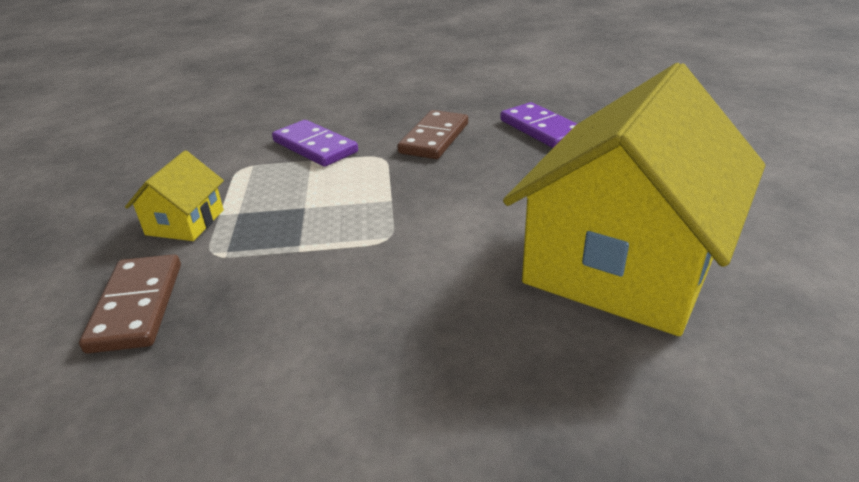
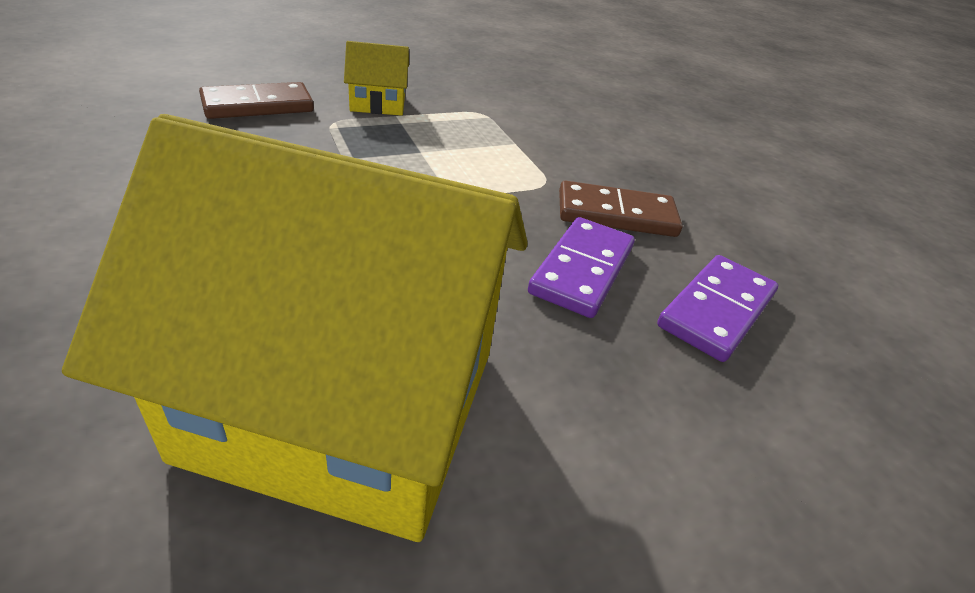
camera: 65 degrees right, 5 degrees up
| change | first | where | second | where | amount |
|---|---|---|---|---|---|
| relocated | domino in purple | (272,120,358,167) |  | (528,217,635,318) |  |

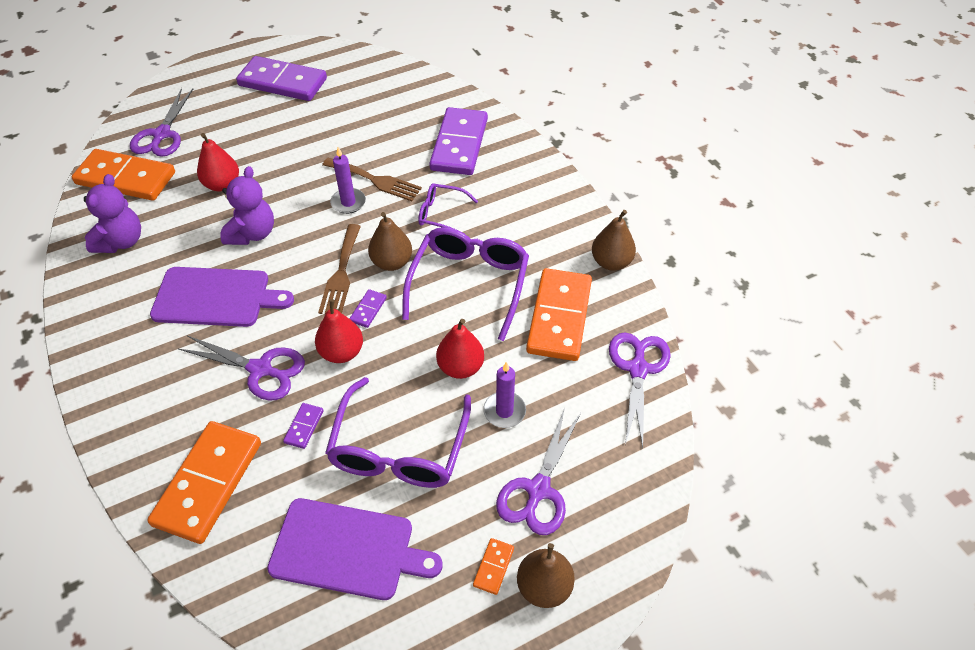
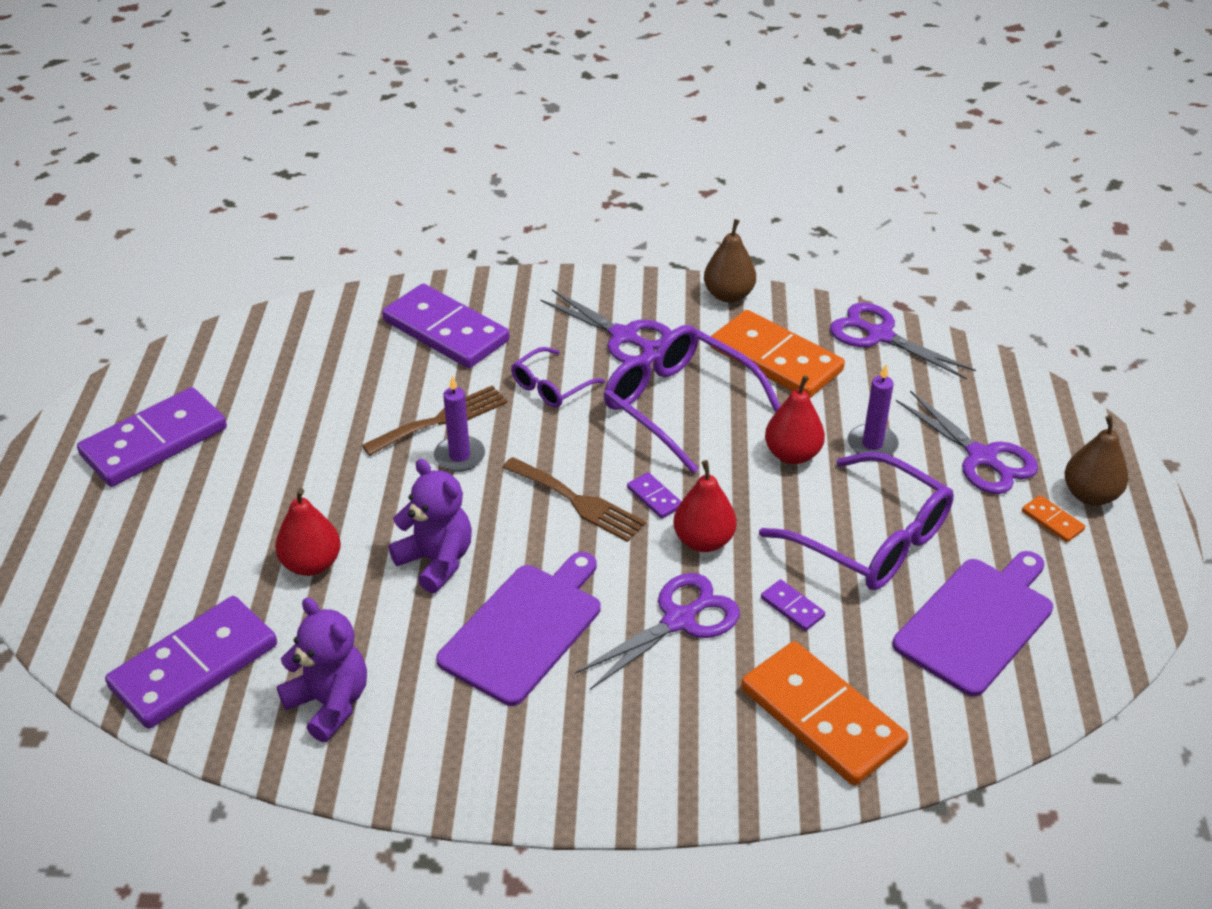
camera: 60 degrees left, 10 degrees down
| change | first | where | second | where | amount |
|---|---|---|---|---|---|
| colour | domino in orange | (72,149,175,201) | domino in purple | (105,596,277,729) |  |
| relocated | scissors in purple | (130,88,193,157) |  | (540,290,671,363) |  |
| missing | pear in brown | (368,212,412,271) |  |  |  |

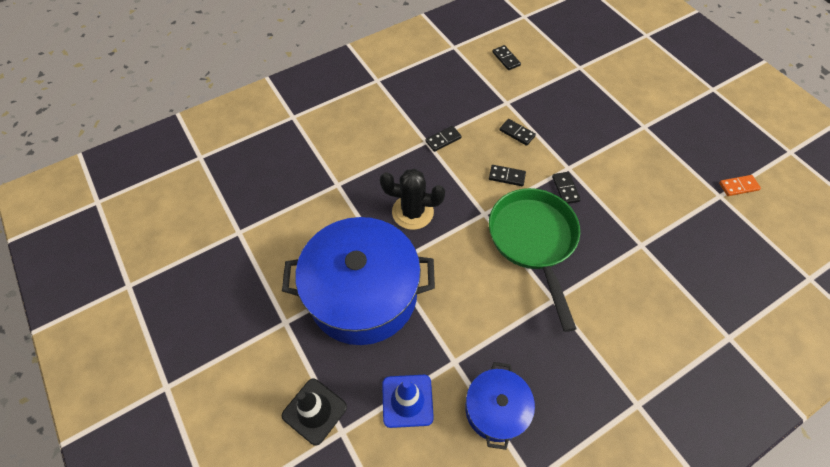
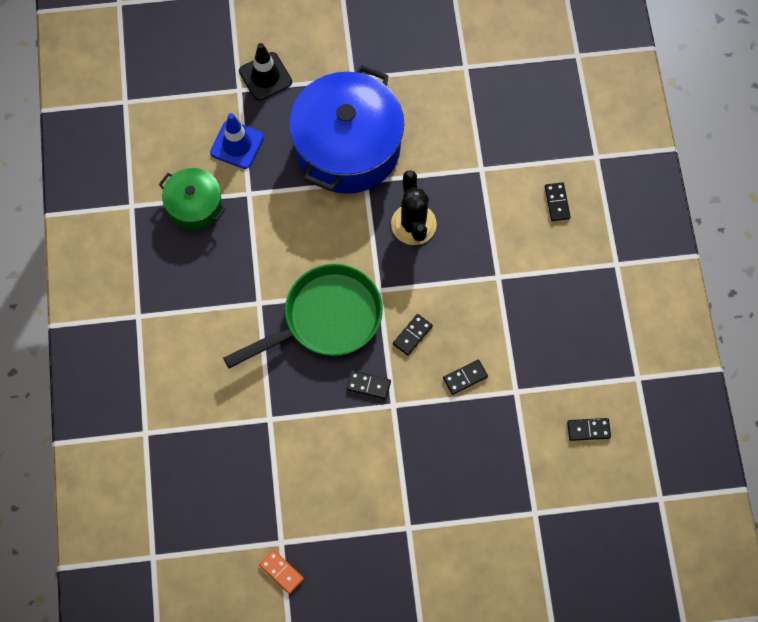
camera: 115 degrees right, 10 degrees up
| change | first | where | second | where | amount |
|---|---|---|---|---|---|
| spun | cactus in black | (380,169,445,230) |  | (391,170,437,245) | 45 degrees counterclockwise |
| relocated | domino in black | (425,126,462,152) |  | (545,182,571,221) |  |
| colour | pot in blue | (465,362,535,450) | pot in green | (159,168,226,230) |  |
| spun | pan in green | (489,188,580,332) |  | (223,264,383,369) | 45 degrees counterclockwise |
| spun | domino in orange | (719,175,761,196) |  | (259,550,304,594) | 60 degrees counterclockwise |

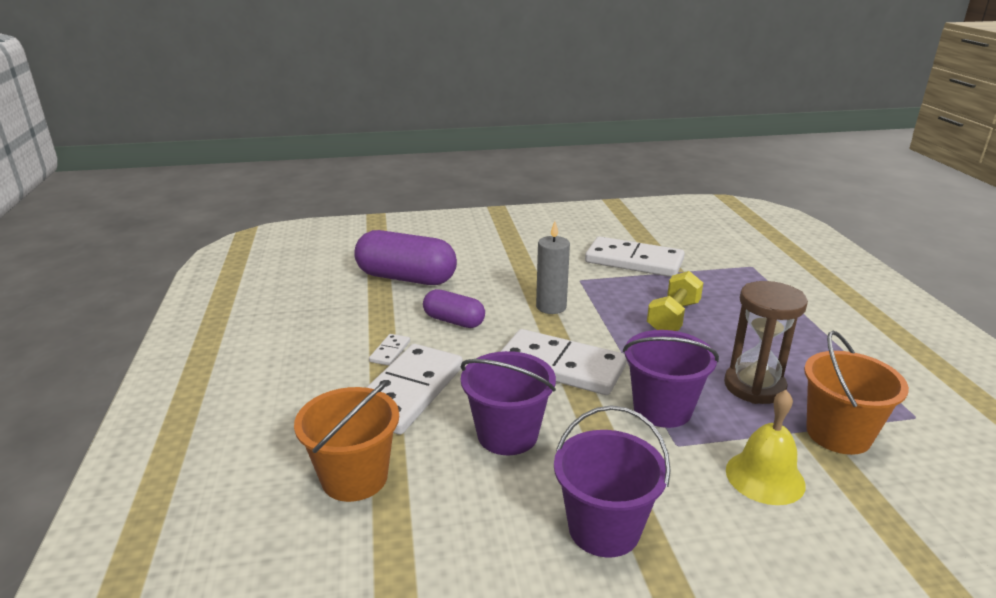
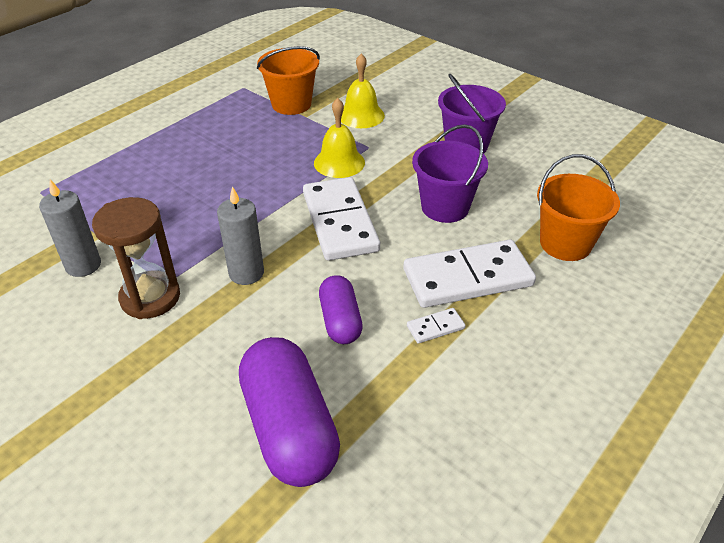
camera: 130 degrees left, 15 degrees up
| change | first | where | second | where | amount |
|---|---|---|---|---|---|
| exchanged | domino in white | (585,236,685,277) | candle in grey | (39,179,101,277) |  |
| exchanged | bucket in purple | (623,330,719,428) | bell in yellow | (314,98,365,178) |  |
| missing | dumbbell in yellow | (647,271,703,331) |  |  |  |
| relocated | hourglass in brown | (724,281,808,404) |  | (92,197,180,319) |  |

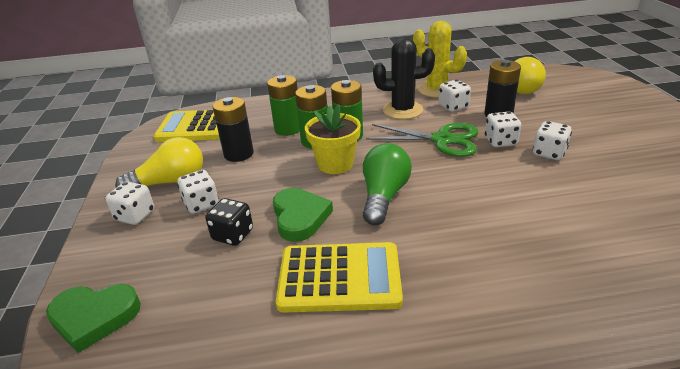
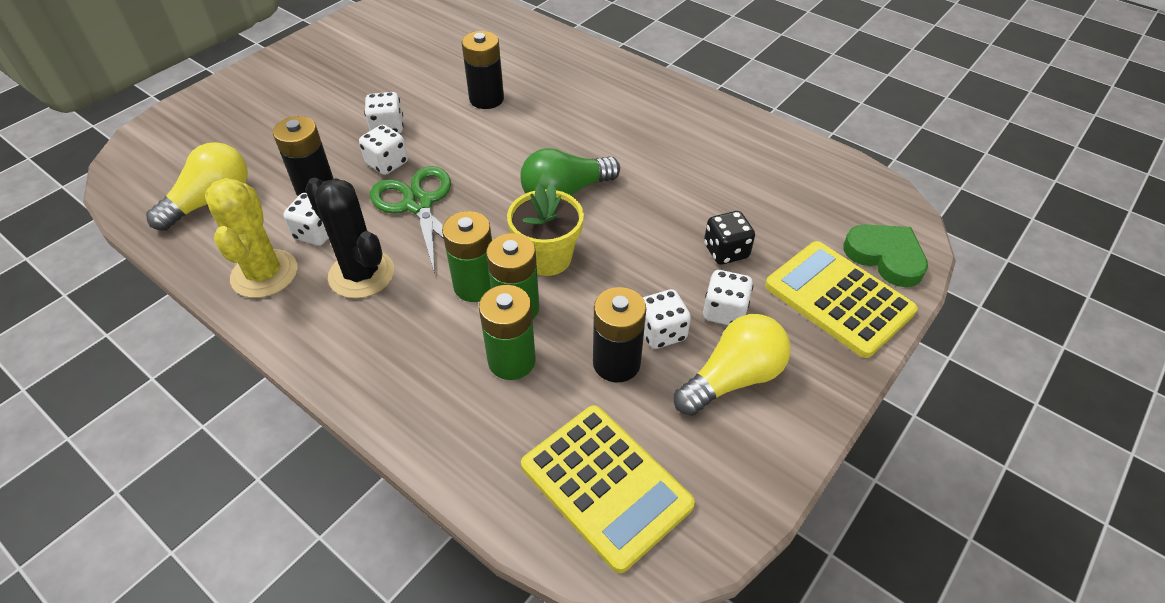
camera: 135 degrees left, 15 degrees up
| change | first | where | second | where | amount |
|---|---|---|---|---|---|
| relocated | dice in white | (105,181,154,225) |  | (643,289,691,349) |  |
| spun | light bulb in yellow | (115,137,203,187) |  | (674,314,791,416) | 120 degrees clockwise |
| missing | heart in green | (273,188,333,242) |  |  |  |
| relocated | calculator in yellow | (276,242,403,313) |  | (765,241,918,358) |  |
| appeared |  |  | battery in black | (462,31,504,109) |  |

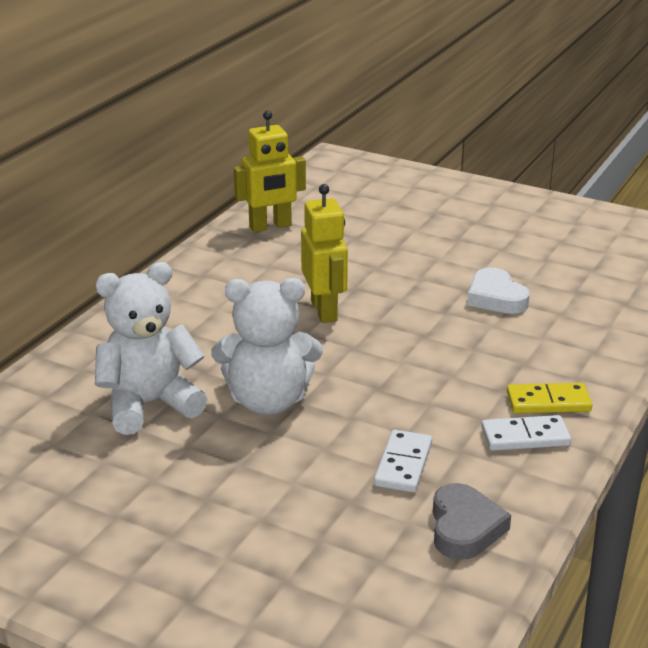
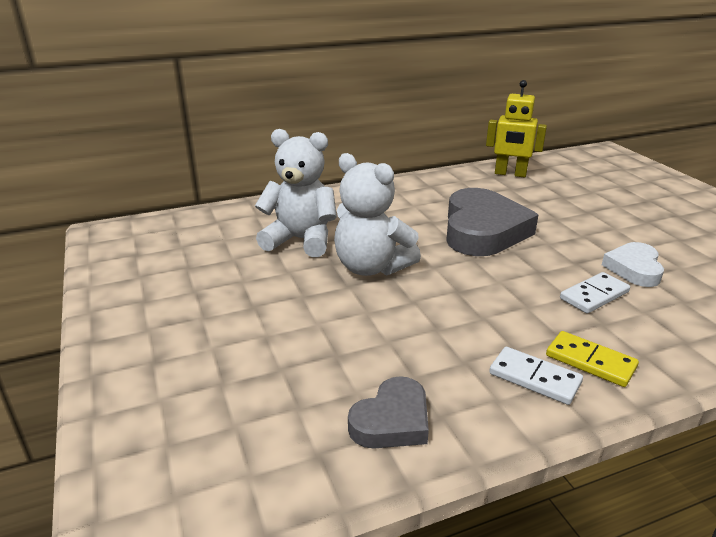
camera: 40 degrees right, 0 degrees up
| change | first | where | second | where | amount |
|---|---|---|---|---|---|
| exchanged | robot in yellow | (301,184,348,323) | heart in grey | (446,188,538,256) |  |
| relocated | domino in white | (374,430,432,492) |  | (560,272,630,313) |  |

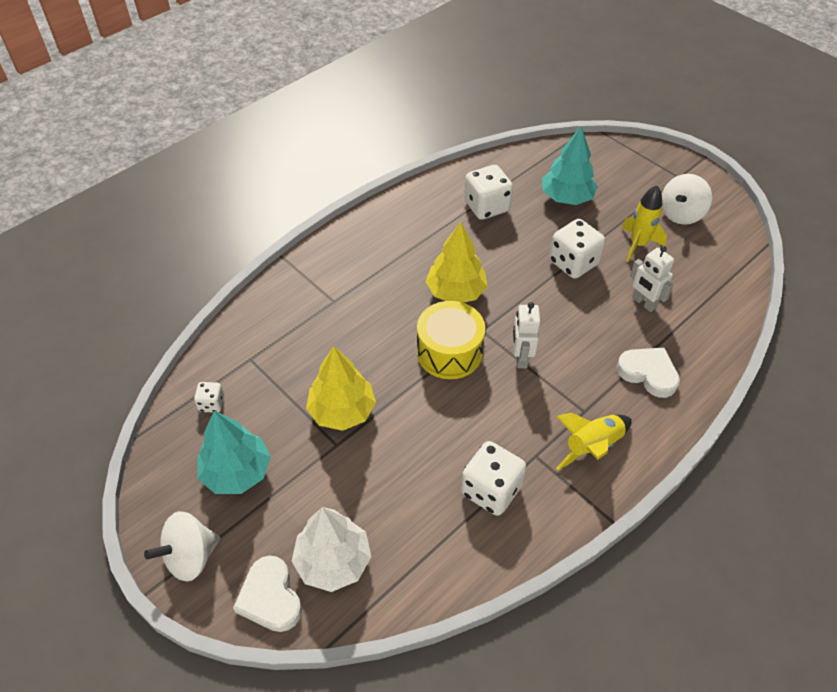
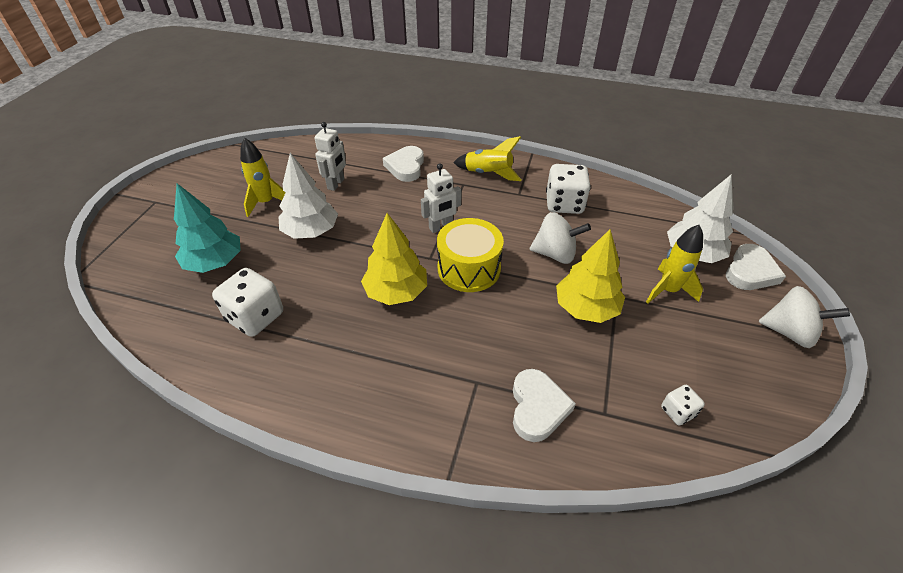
camera: 120 degrees left, 5 degrees down
| change | first | where | second | where | amount |
|---|---|---|---|---|---|
| missing | tree in turquoise | (197,411,271,494) |  |  |  |
| exchanged | dice in white | (549,219,605,279) | tree in white | (279,153,338,239) |  |
| relocated | spinning top in white | (662,174,712,225) |  | (530,212,591,264) |  |
| appeared |  |  | heart in white | (513,369,576,442) |  |
| appeared |  |  | rocket in yellow | (646,225,703,303) |  |

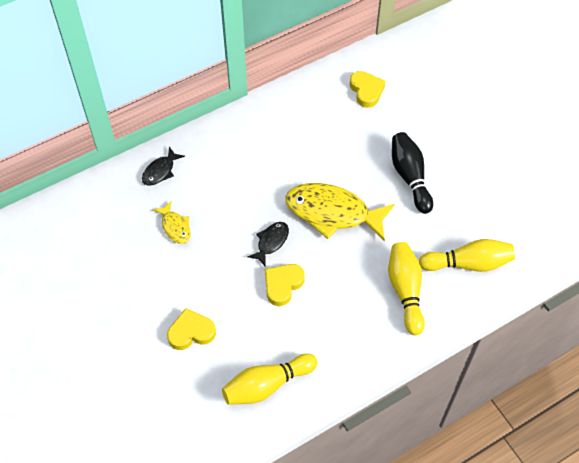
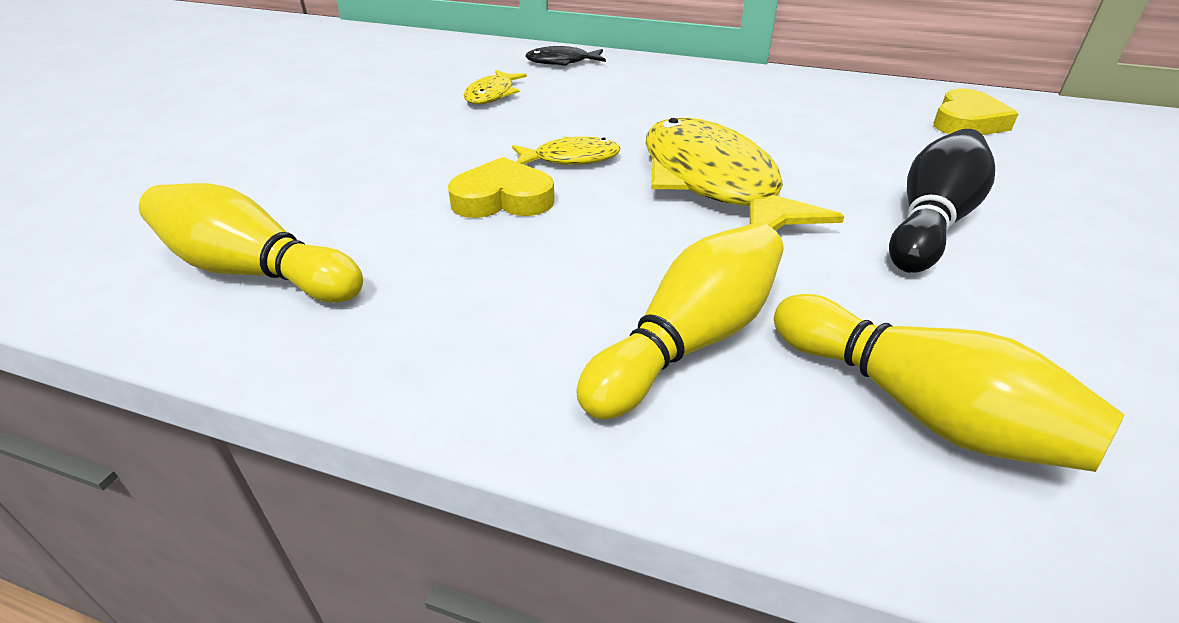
camera: 50 degrees right, 20 degrees down
| change | first | where | second | where | amount |
|---|---|---|---|---|---|
| missing | heart in yellow | (167,308,216,350) |  |  |  |
| colour | fish in black | (247,222,289,267) | fish in yellow | (512,136,620,165) |  |

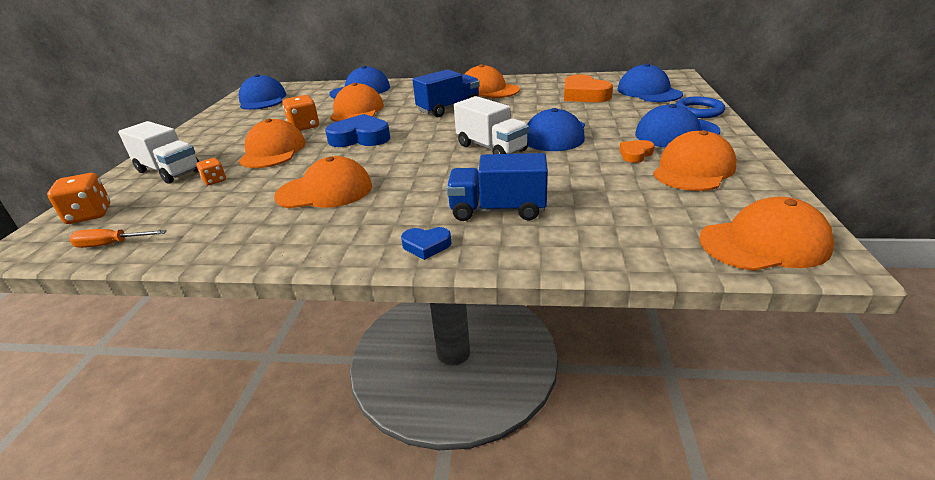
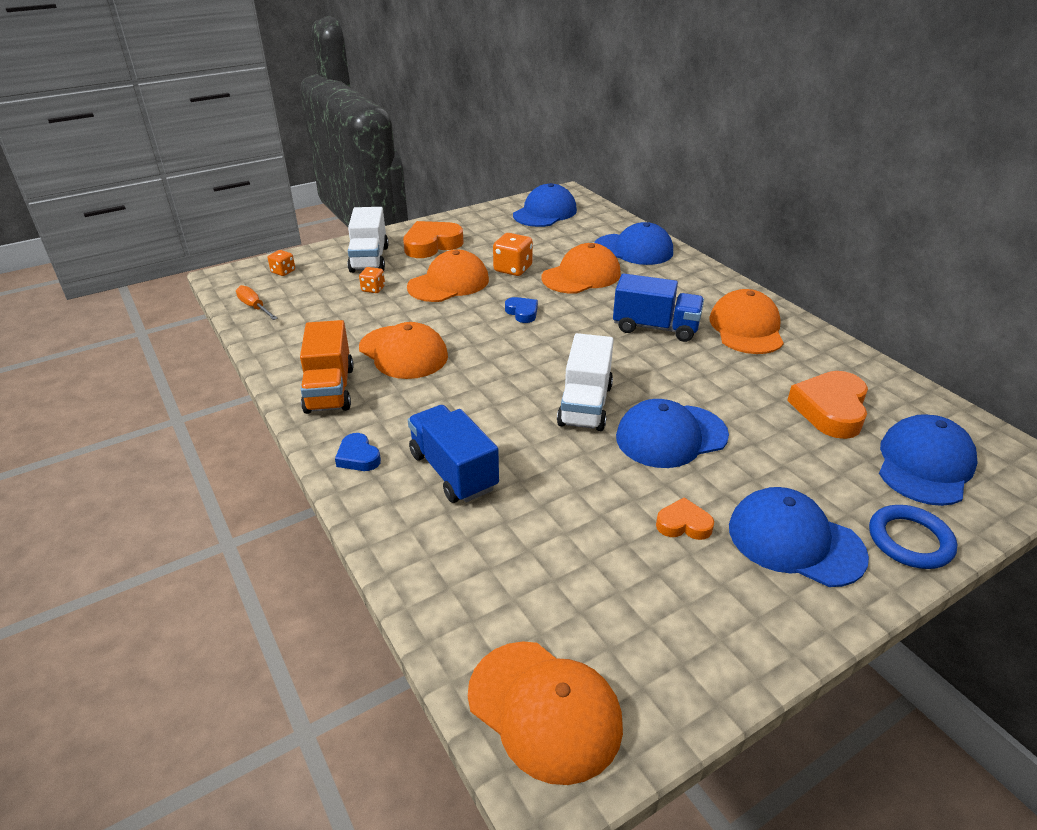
camera: 50 degrees right, 5 degrees up
| change | first | where | second | where | amount |
|---|---|---|---|---|---|
| size | dice in orange | (47,173,110,224) |  | (268,250,295,276) | x0.60 |
| size | heart in blue | (325,114,390,147) |  | (505,297,538,323) | x0.53 |
| missing | cap in orange | (653,130,737,191) |  |  |  |
| appeared |  |  | truck in orange | (300,320,354,414) |  |
| appeared |  |  | heart in orange | (403,221,463,258) |  |

